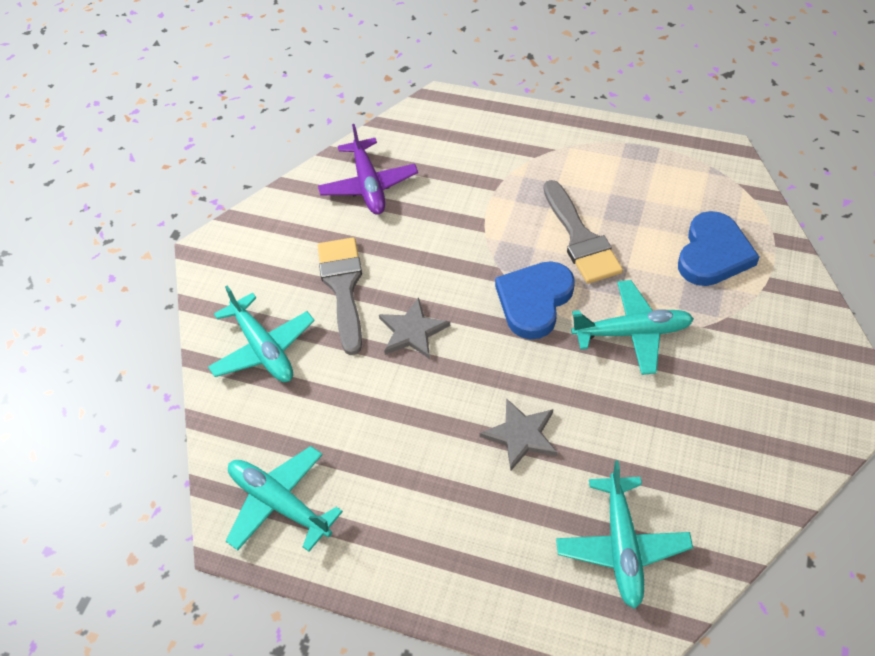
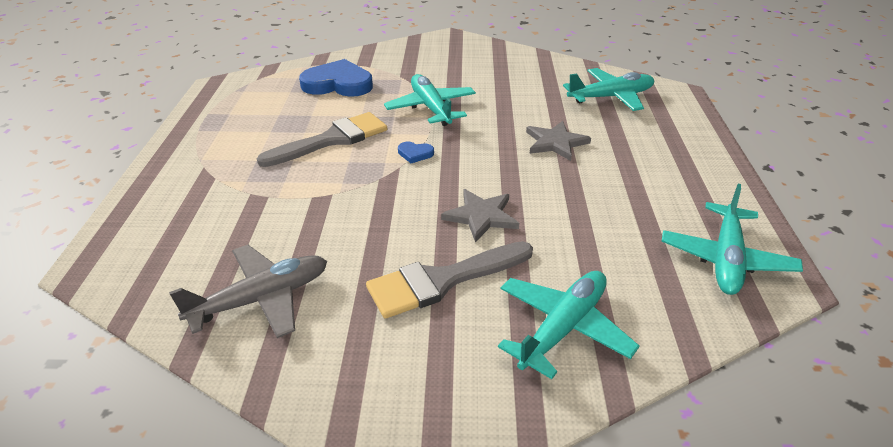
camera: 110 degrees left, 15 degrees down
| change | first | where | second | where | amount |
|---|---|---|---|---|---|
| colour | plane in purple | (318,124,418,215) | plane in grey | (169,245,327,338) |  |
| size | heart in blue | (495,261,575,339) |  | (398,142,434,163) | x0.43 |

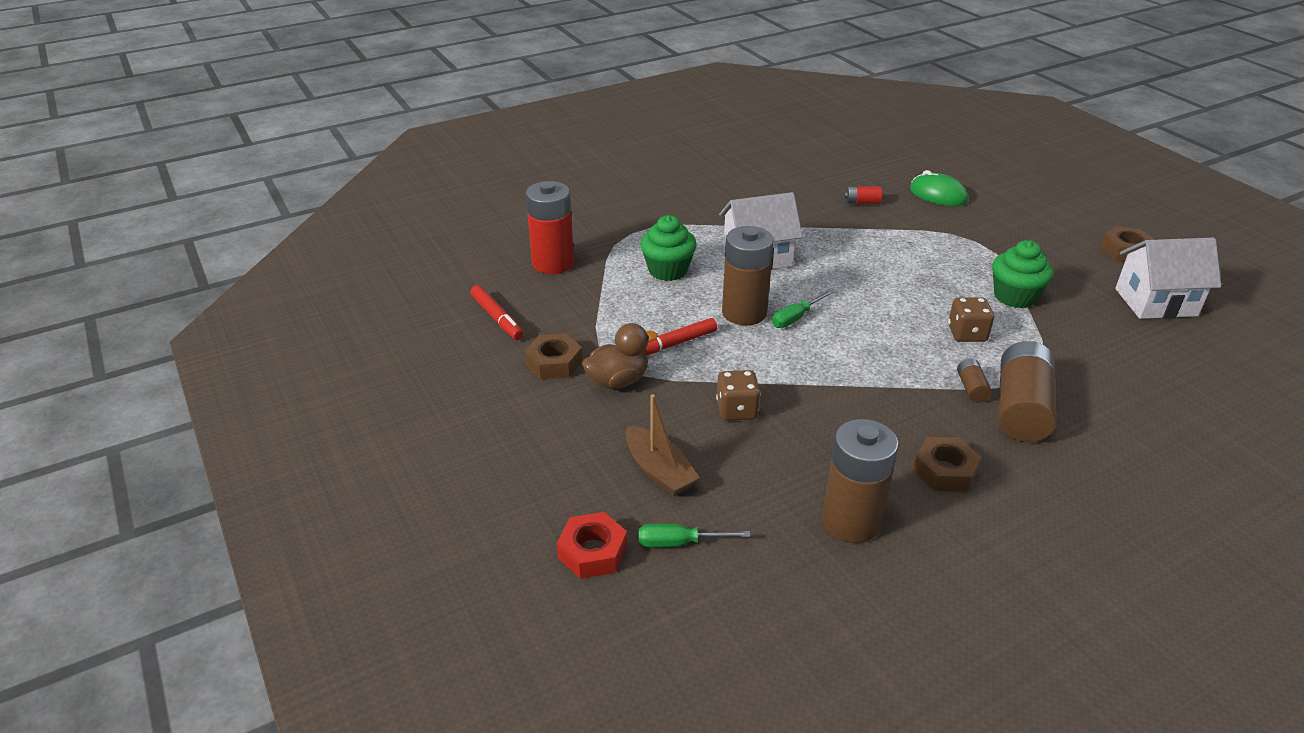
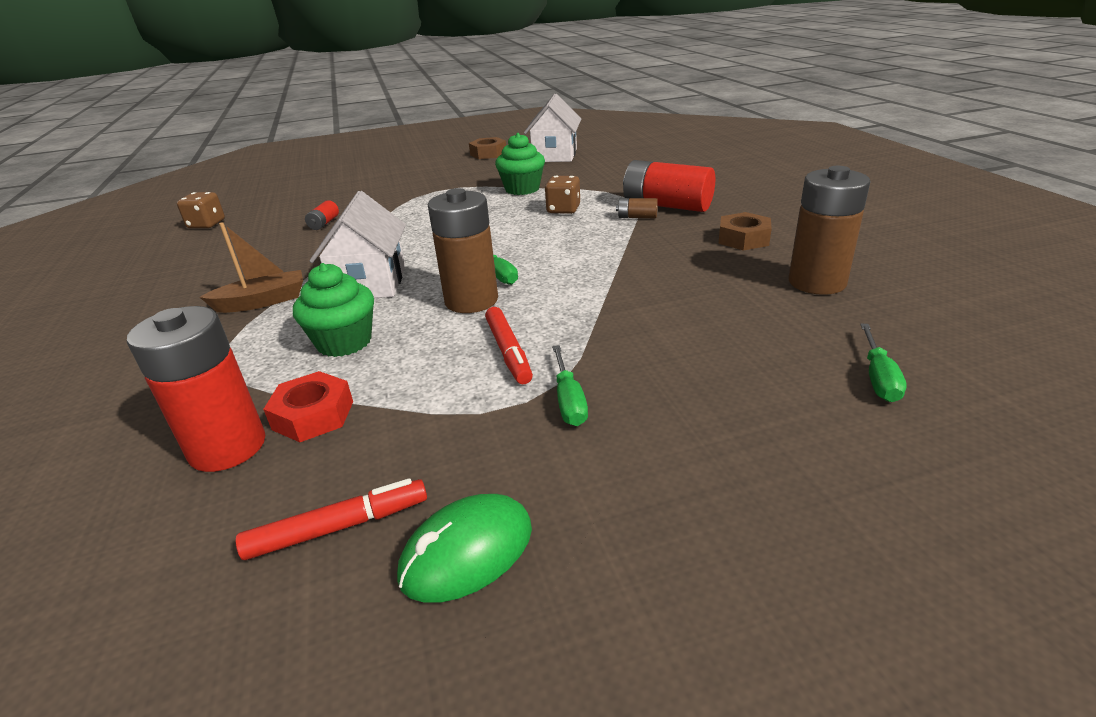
camera: 75 degrees left, 5 degrees down
| change | first | where | second | where | amount |
|---|---|---|---|---|---|
| missing | nut in brown | (525,333,583,379) |  |  |  |
| relocated | nut in red | (557,512,627,579) |  | (263,371,353,442) |  |
| exchanged | duck in brown | (582,323,658,389) | screwdriver in green | (552,345,588,426) |  |
| relocated | boat in brown | (626,394,700,497) |  | (200,222,303,313) |  |
| relocated | dice in brown | (716,370,761,421) |  | (177,192,225,228) |  |
| relocated | mouse in green | (910,170,968,206) |  | (397,494,532,603) |  |
| colour | battery in brown | (998,341,1056,442) | battery in red | (623,160,715,212) |  |

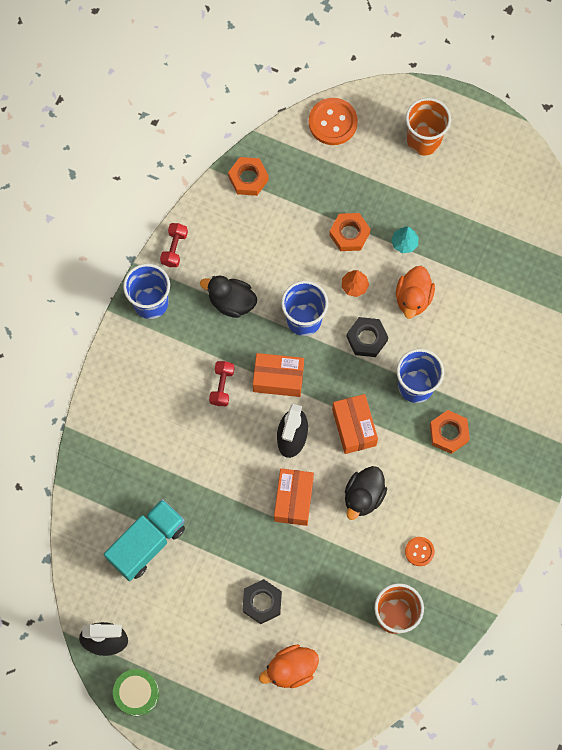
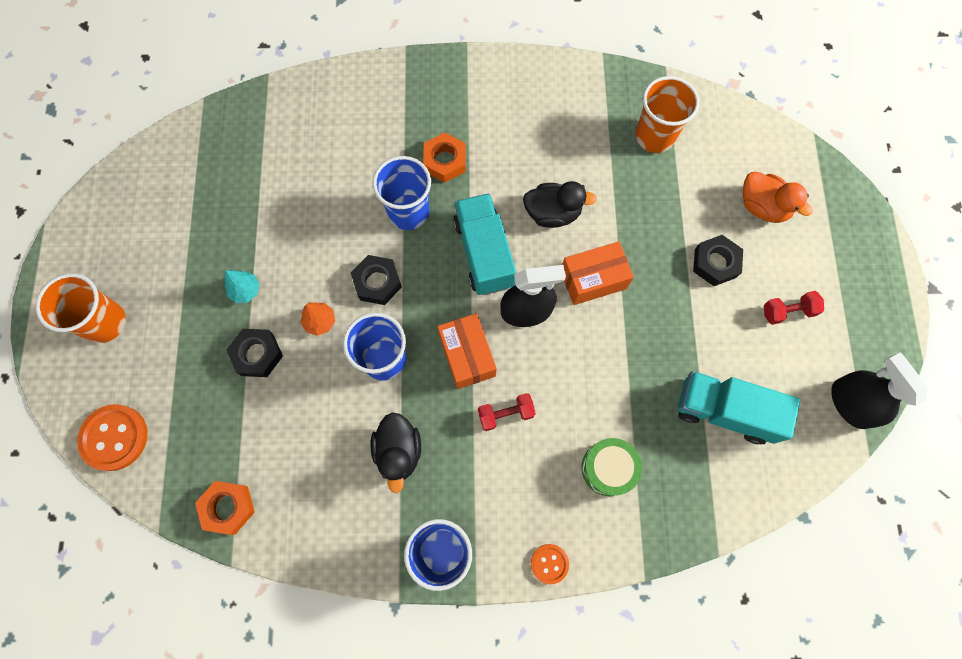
camera: 115 degrees left, 0 degrees up
| change | first | where | second | where | amount |
|---|---|---|---|---|---|
| relocated | drum in green | (113,669,159,716) |  | (581,438,642,496) |  |
| relocated | dumbbell in red | (160,223,188,267) |  | (764,291,824,325) |  |
| colour | nut in orange | (329,213,371,251) | nut in black | (227,329,283,377) |  |
| exchanged | box in orange | (332,394,378,454) | truck in turquoise | (453,193,516,295) |  |
| missing | duck in orange | (396,266,435,319) |  |  |  |
| relocated | button in orange | (405,537,435,566) |  | (531,544,569,584) |  |

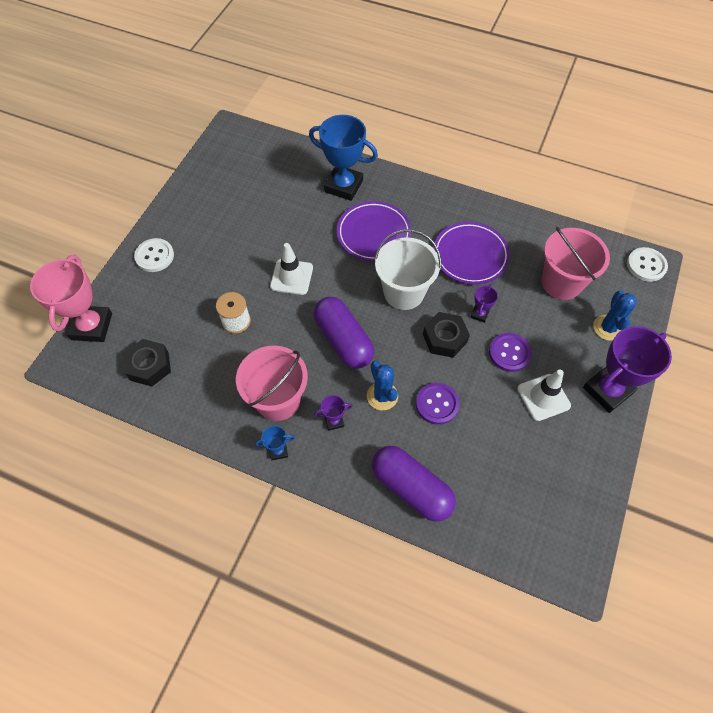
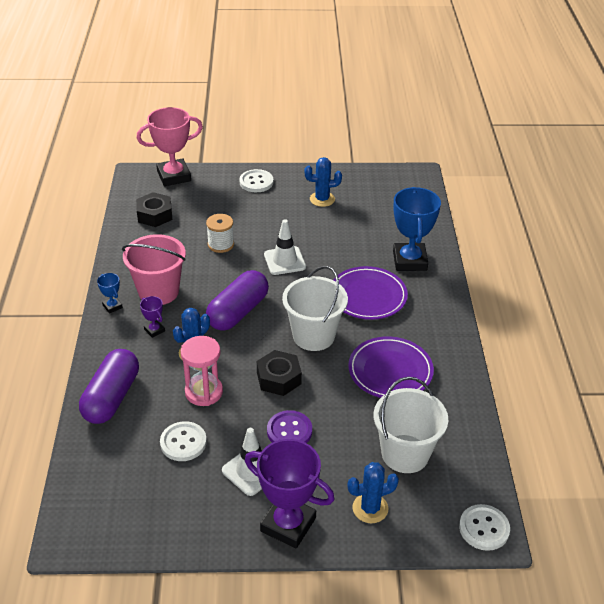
camera: 65 degrees right, 20 degrees down
| change | first | where | second | where | amount |
|---|---|---|---|---|---|
| exchanged | button in purple | (416,383,460,425) | hourglass in pink | (181,336,223,406) |  |
| missing | trophy in purple | (471,284,498,323) |  |  |  |
| colour | bucket in pink | (542,227,610,300) | bucket in white | (374,377,448,473) |  |
| appeared |  |  | button in white | (160,421,207,461) |  |
| appeared |  |  | cactus in blue | (304,157,342,207) |  |

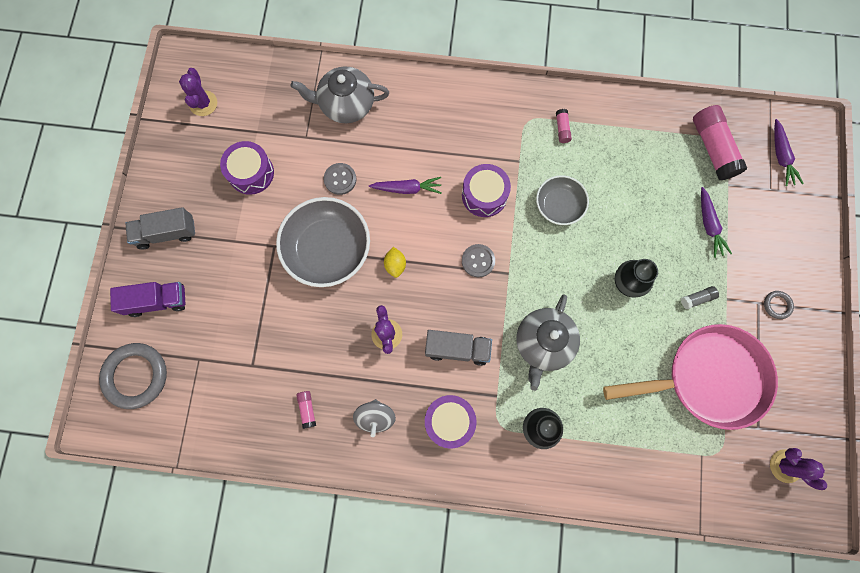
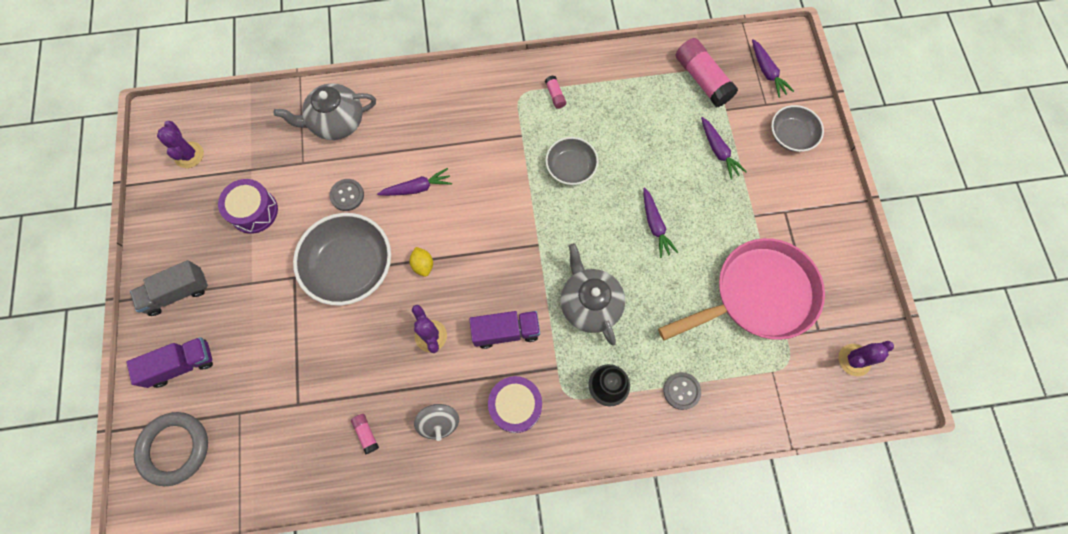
camera: 15 degrees left, 5 degrees down
| change | first | where | second | where | amount |
|---|---|---|---|---|---|
| colour | truck in grey | (425,330,492,366) | truck in purple | (469,311,540,349) |  |
| missing | drum in purple | (462,164,511,217) |  |  |  |
| relocated | button in grey | (462,244,495,277) |  | (663,372,701,410) |  |
| spun | teapot in grey | (516,295,580,391) |  | (560,243,625,346) | 150 degrees clockwise |
| exchanged | vase in black | (615,259,658,298) | carrot in purple | (643,187,678,258) |  |
| missing | glue stick in grey | (681,286,719,309) |  |  |  |
| missing | ring in grey | (764,291,794,319) |  |  |  |
| spun | cactus in purple | (770,448,827,490) |  | (838,341,894,376) | 60 degrees counterclockwise |
| appeared |  |  | bowl in grey | (771,105,824,152) |  |

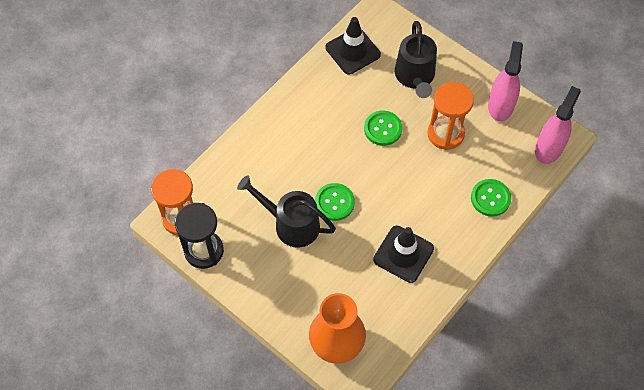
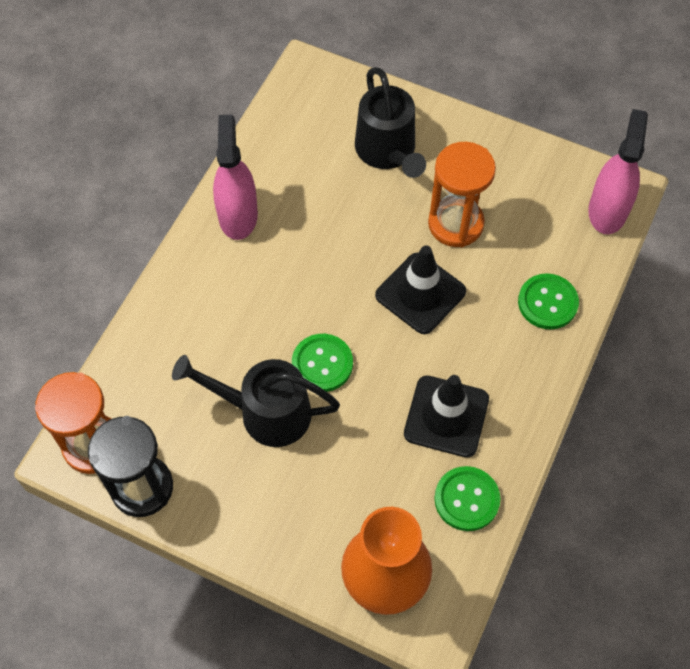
camera: 15 degrees left, 0 degrees up
| change | first | where | second | where | amount |
|---|---|---|---|---|---|
| relocated | traffic cone in black | (326,17,381,74) |  | (375,246,466,334) |  |
| relocated | button in green | (364,111,402,146) |  | (434,466,500,531) |  |
| relocated | spray bottle in pink | (488,41,523,122) |  | (213,115,258,240) |  |

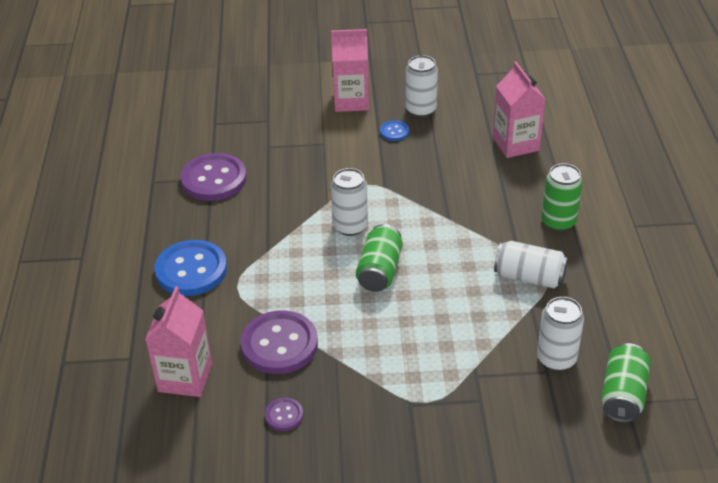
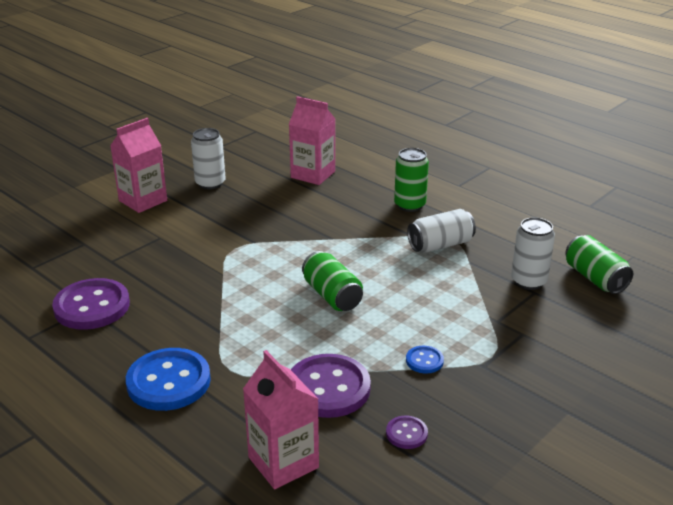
camera: 45 degrees left, 10 degrees down
| change | first | where | second | where | amount |
|---|---|---|---|---|---|
| missing | can in white | (331,168,368,236) |  |  |  |
| relocated | button in blue | (380,120,409,141) |  | (406,346,444,374) |  |

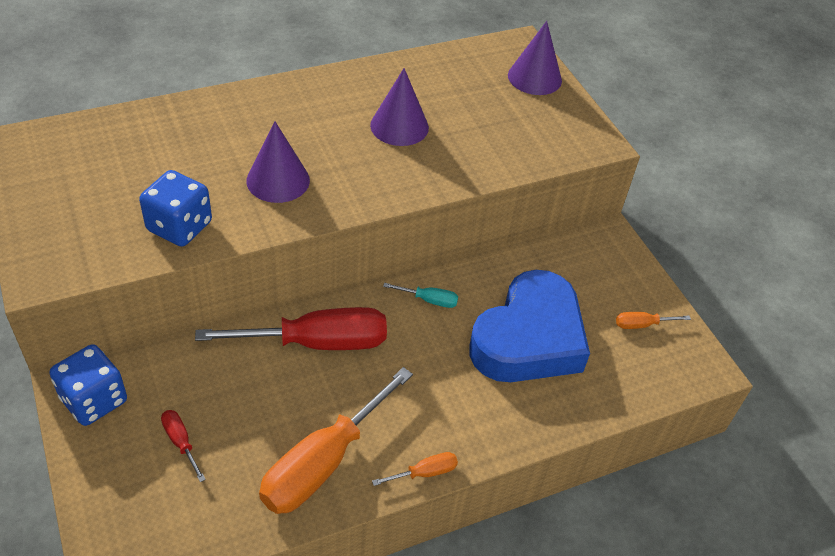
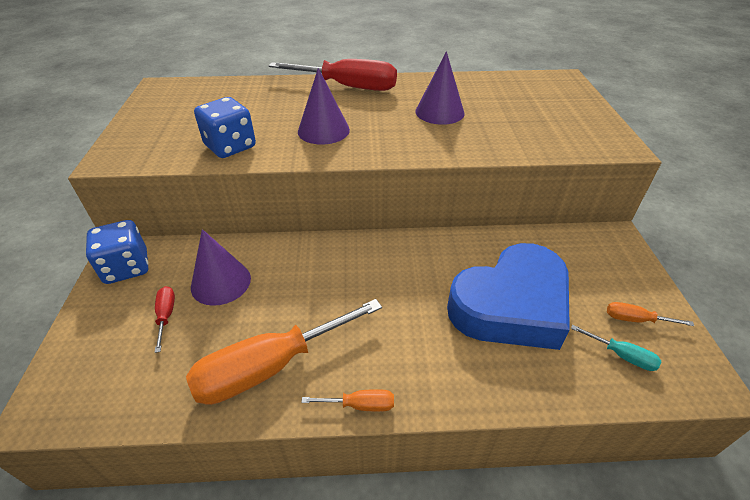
camera: 25 degrees right, 5 degrees down
| change | first | where | second | where | amount |
|---|---|---|---|---|---|
| relocated | screwdriver in red | (195,307,387,350) |  | (269,59,397,91) |  |
| relocated | screwdriver in turquoise | (383,283,458,308) |  | (571,325,661,371) |  |
| relocated | cone in purple | (508,21,562,95) |  | (191,229,251,306) |  |

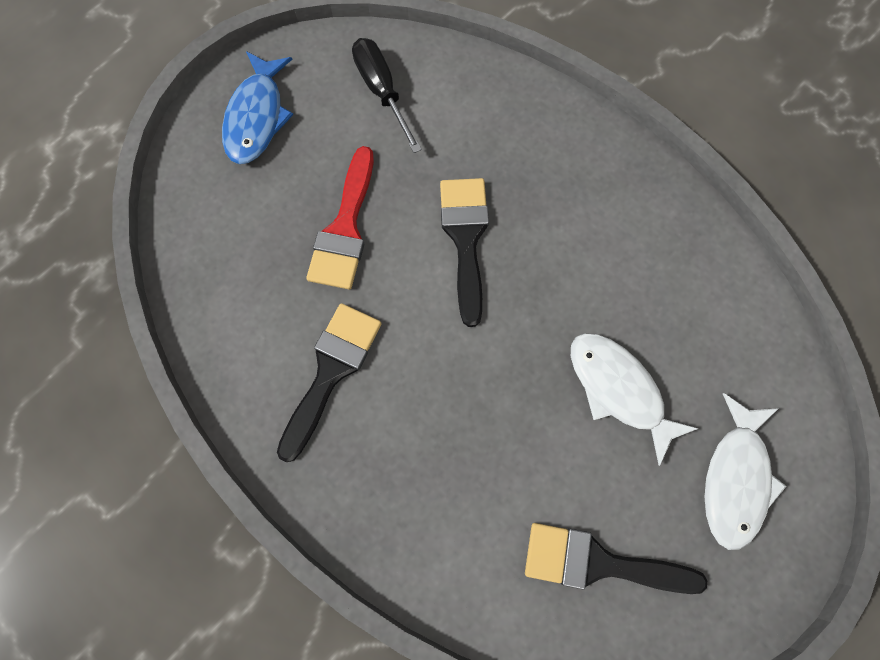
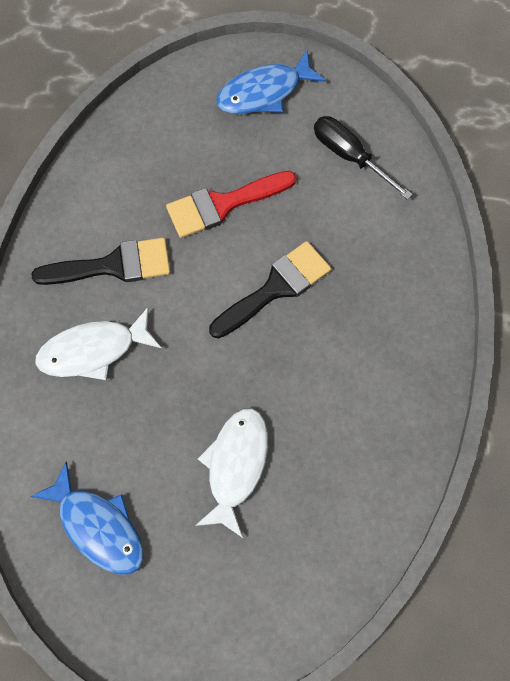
camera: 55 degrees right, 5 degrees down
| change | first | where | second | where | amount |
|---|---|---|---|---|---|
| spun | screwdriver in black | (352,38,422,153) |  | (314,116,413,200) | 75 degrees counterclockwise |
| exchanged | brush in black | (525,523,707,594) | fish in blue | (30,461,144,575) |  |
| relocated | fish in white | (705,393,786,550) |  | (35,307,162,380) |  |

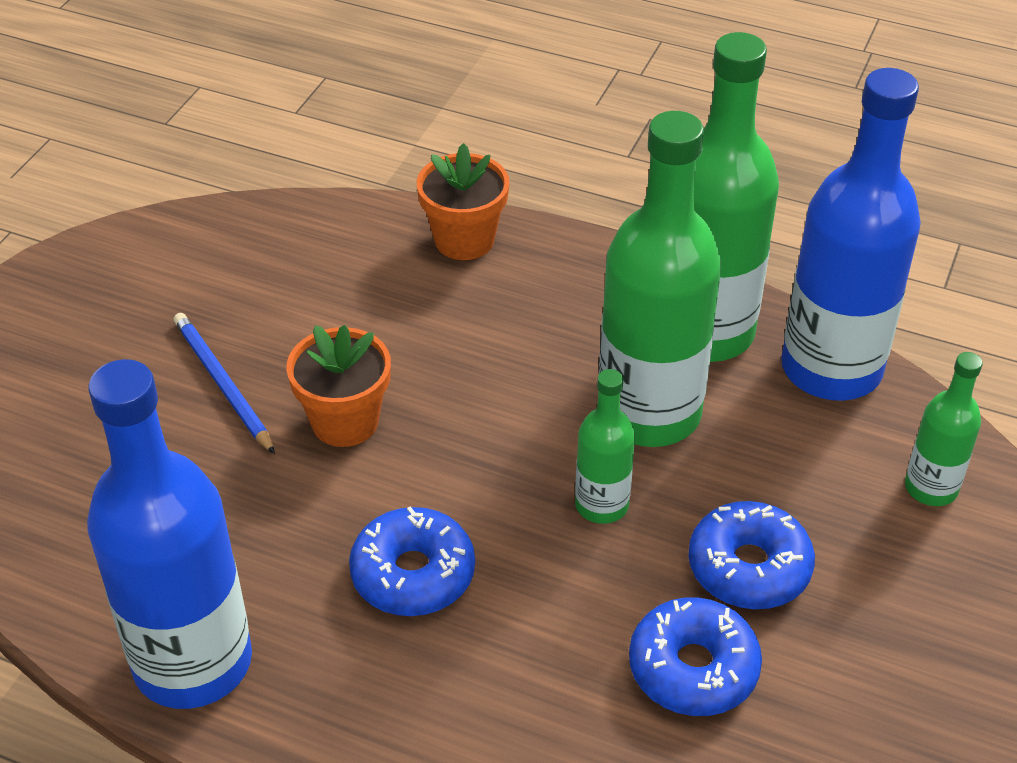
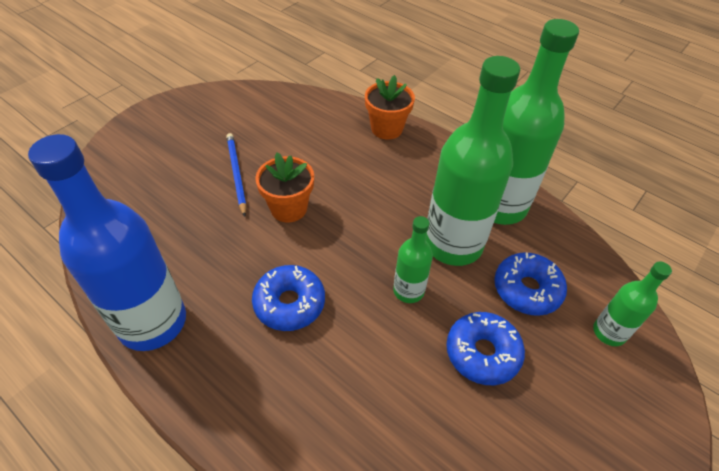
camera: 15 degrees right, 5 degrees up
| change | first | where | second | where | amount |
|---|---|---|---|---|---|
| relocated | donut in blue | (629,597,762,716) |  | (494,252,567,316) |  |
| missing | bottle in blue | (781,68,921,401) |  |  |  |

